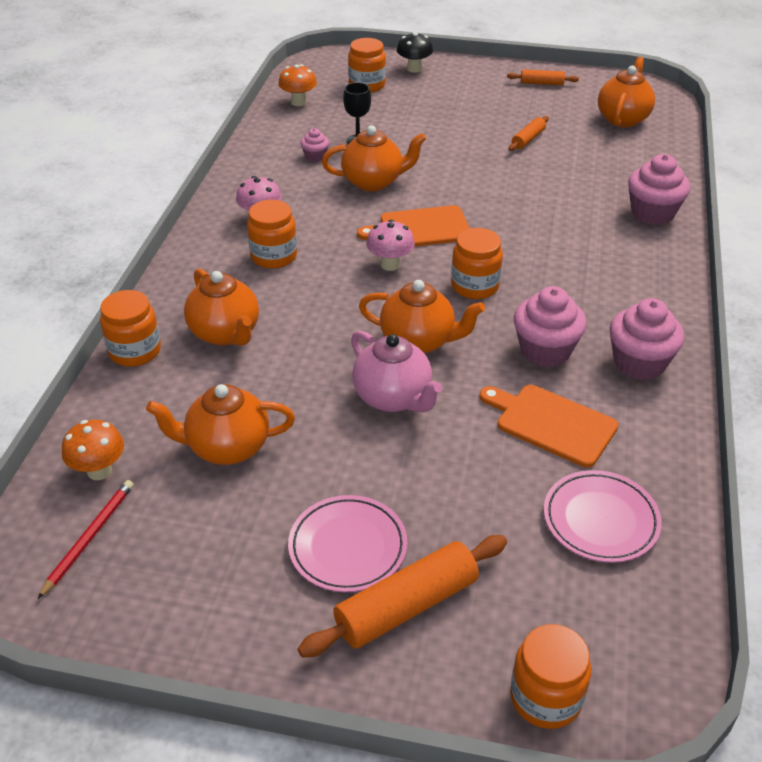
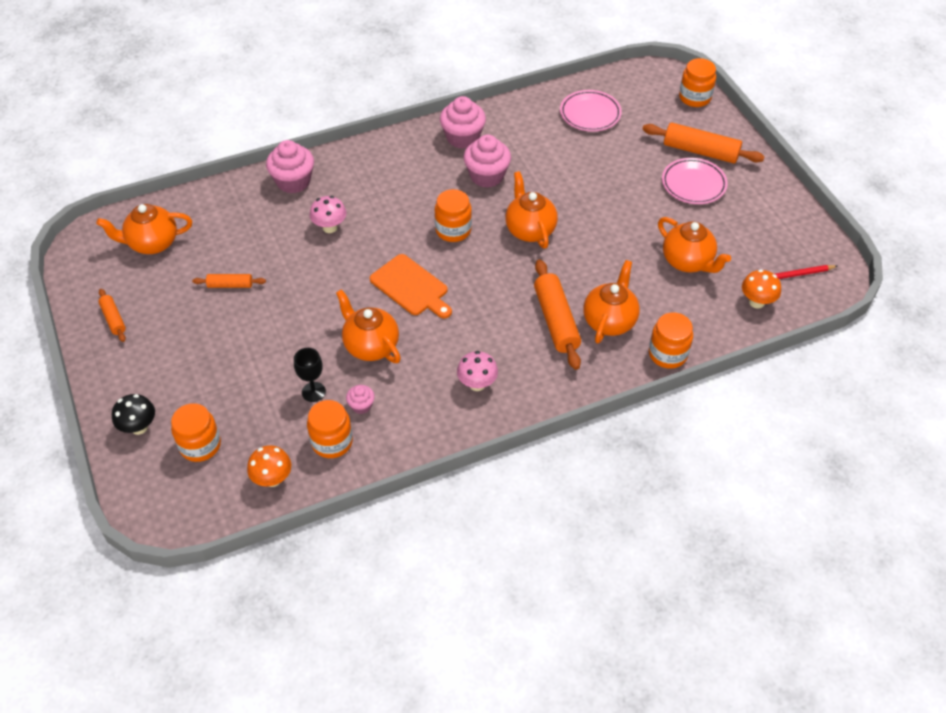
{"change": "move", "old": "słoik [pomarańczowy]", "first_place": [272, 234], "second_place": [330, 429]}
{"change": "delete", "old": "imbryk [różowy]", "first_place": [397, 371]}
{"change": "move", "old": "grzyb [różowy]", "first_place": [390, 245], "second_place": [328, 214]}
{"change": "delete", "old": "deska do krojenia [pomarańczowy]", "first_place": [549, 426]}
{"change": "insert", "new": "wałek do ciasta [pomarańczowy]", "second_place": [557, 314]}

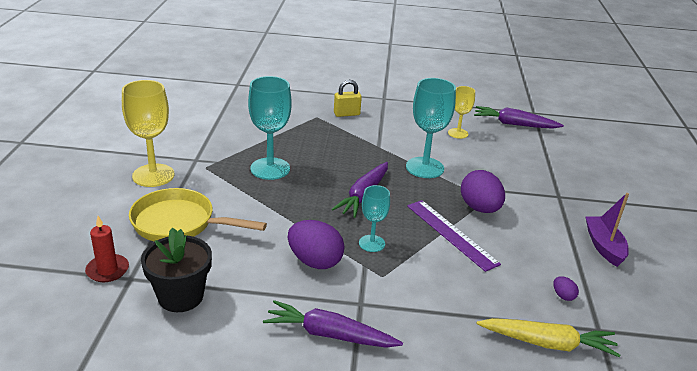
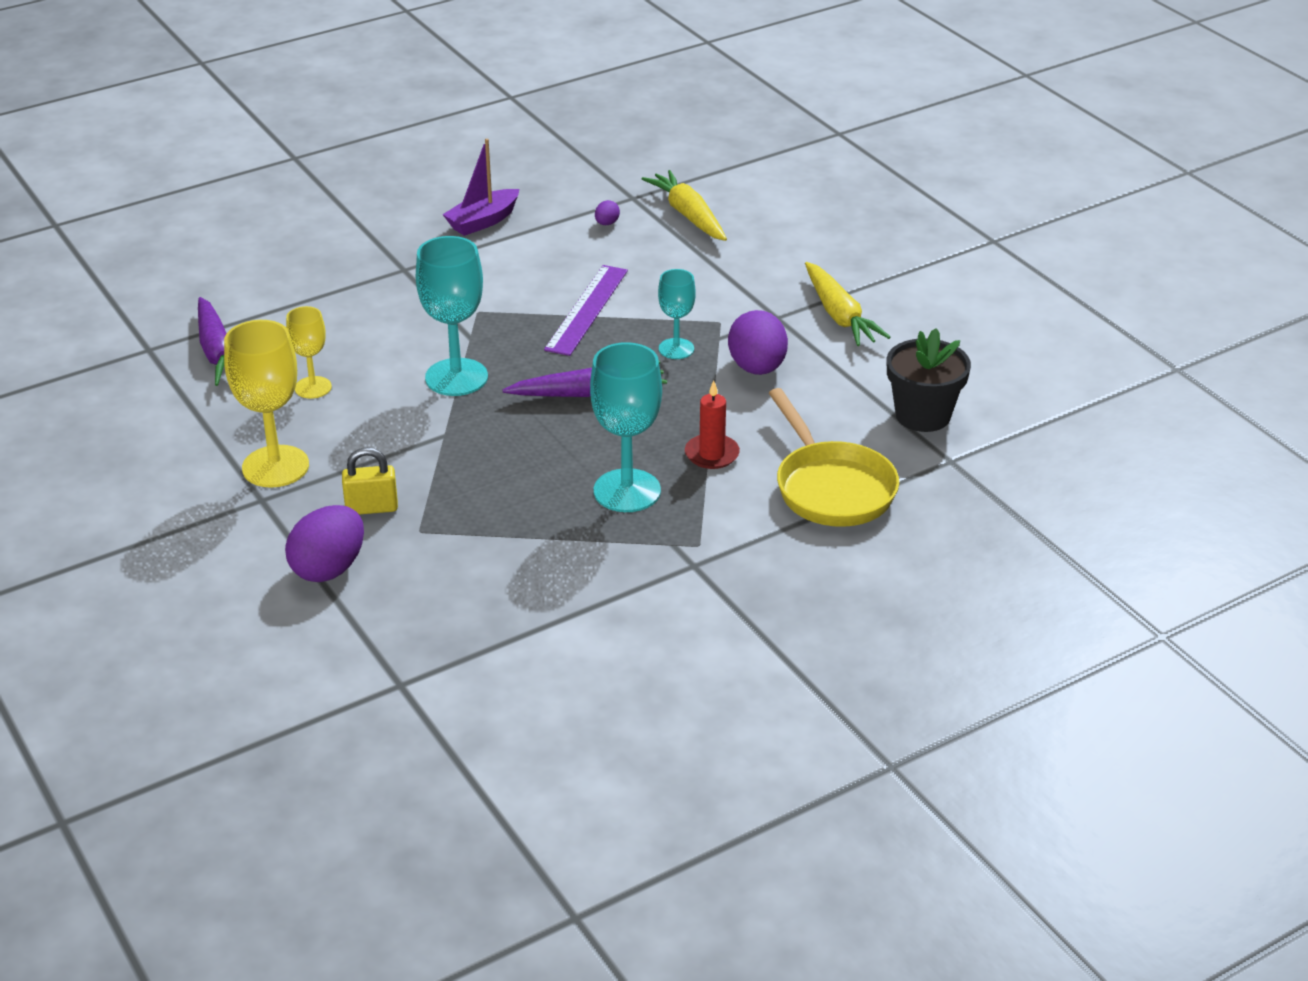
{"change": "move", "old": "świeca [czerwony]", "first_place": [107, 249], "second_place": [712, 424]}
{"change": "move", "old": "kielich [żółty]", "first_place": [148, 133], "second_place": [266, 404]}
{"change": "recolor", "old": "marchewka [fioletowy]", "new": "marchewka [żółty]", "first_place": [333, 324], "second_place": [847, 304]}
{"change": "rotate", "old": "kłódka [żółty]", "first_place": [348, 98], "second_place": [370, 481], "degrees": -45}
{"change": "move", "old": "jajko [fioletowy]", "first_place": [483, 191], "second_place": [324, 543]}

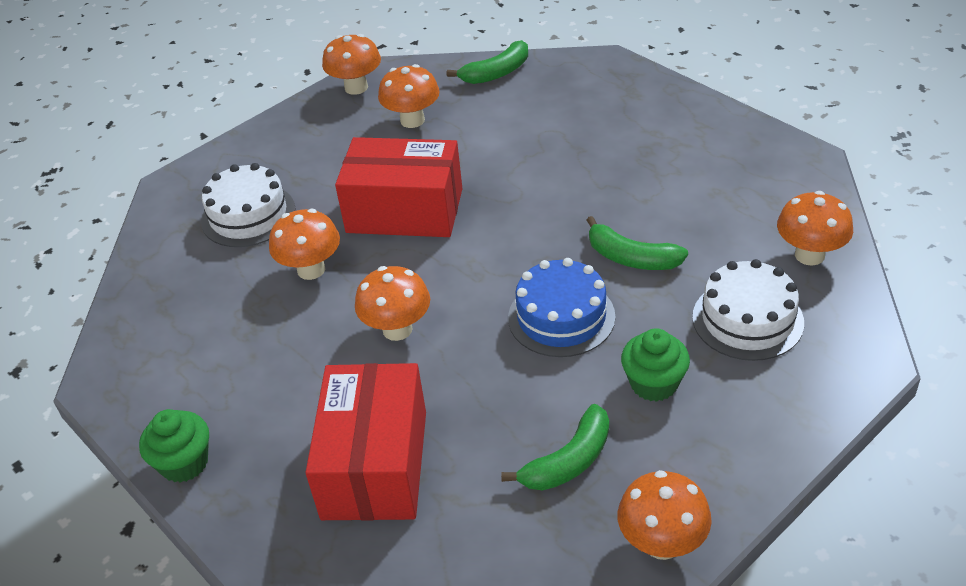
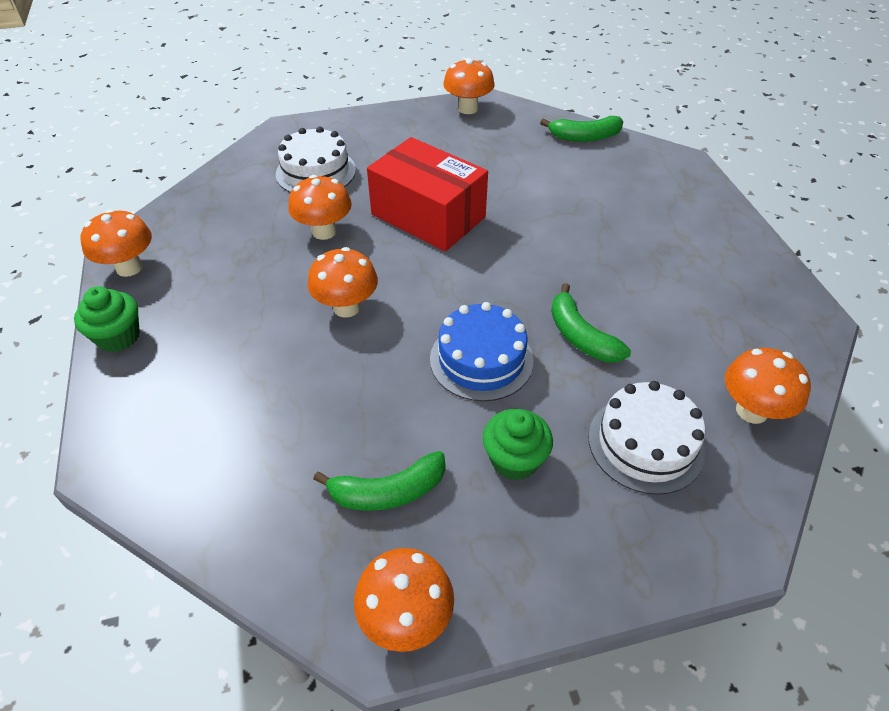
{"change": "delete", "old": "pudełko [czerwony]", "first_place": [365, 441]}
{"change": "move", "old": "grzyb [pomarańczowy]", "first_place": [409, 96], "second_place": [116, 243]}

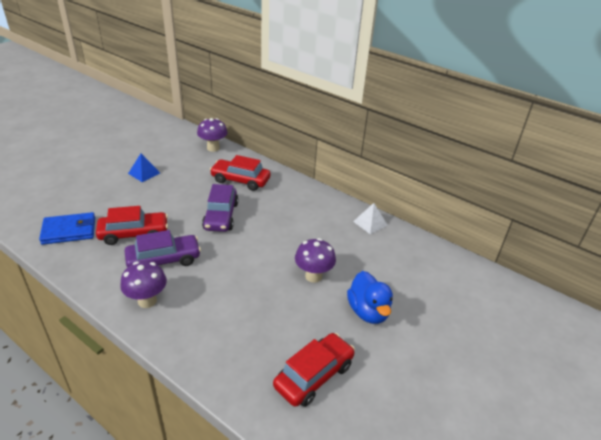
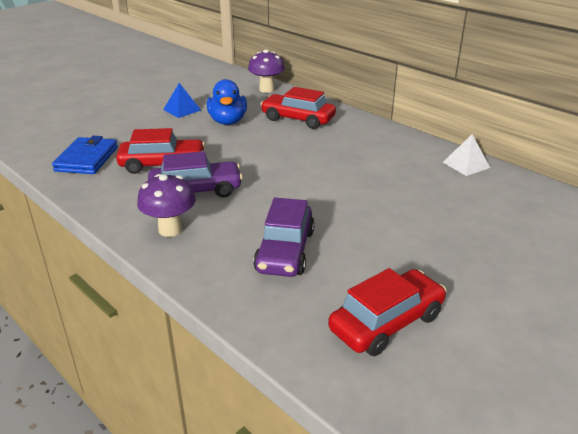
{"change": "rotate", "old": "portfel [niebieski]", "first_place": [67, 228], "second_place": [85, 155], "degrees": -75}
{"change": "move", "old": "samochód [fioletowy]", "first_place": [220, 208], "second_place": [284, 237]}
{"change": "delete", "old": "grzyb [fioletowy]", "first_place": [315, 260]}
{"change": "move", "old": "kaczka [niebieski]", "first_place": [370, 297], "second_place": [227, 102]}

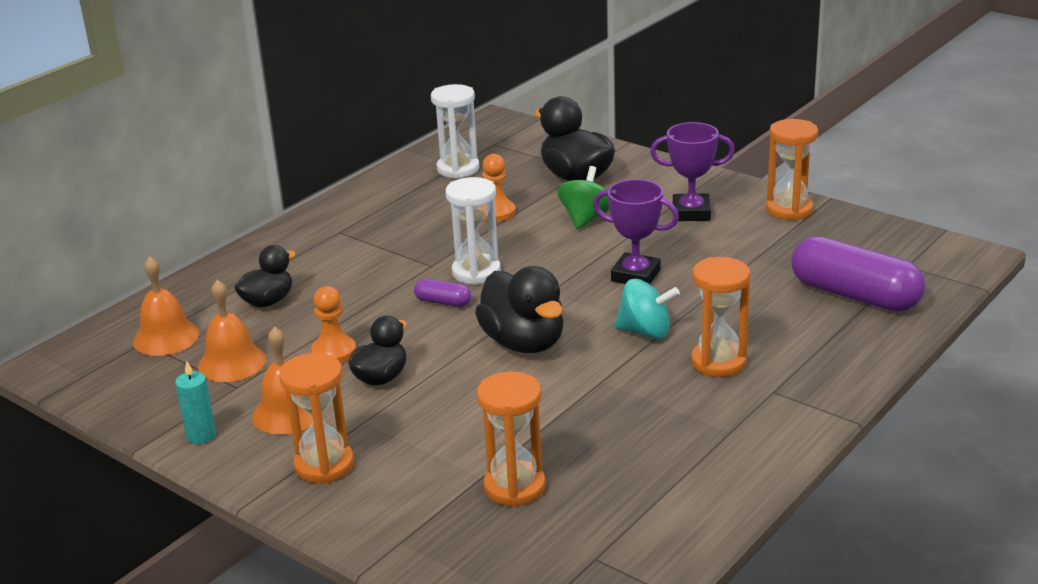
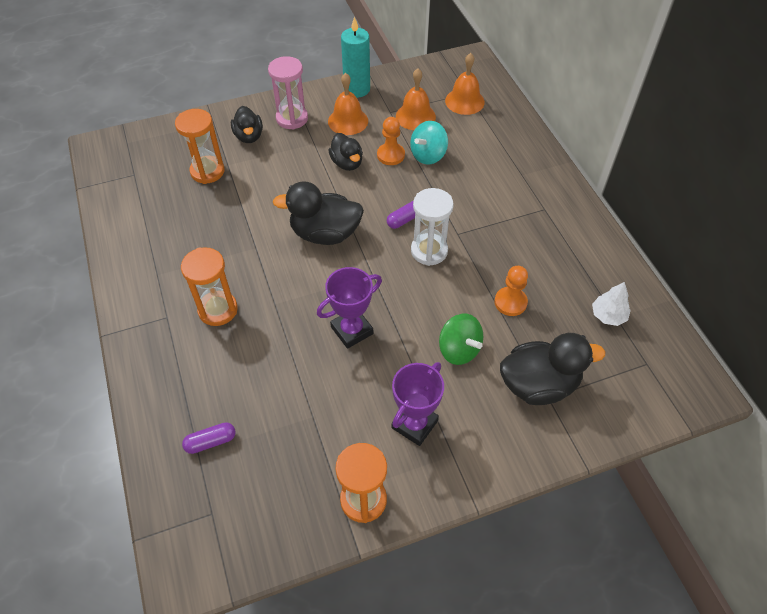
{"change": "resize", "old": "świeca [turkusowy]", "first_place": [195, 402], "second_place": [355, 57], "factor": 1.68}
{"change": "move", "old": "kaczka [czarny]", "first_place": [265, 276], "second_place": [247, 124]}
{"change": "recolor", "old": "klepsydra [pomarańczowy]", "new": "klepsydra [różowy]", "first_place": [316, 418], "second_place": [288, 93]}
{"change": "replace", "old": "klepsydra [biały]", "new": "drzewko [biały]", "first_place": [455, 131], "second_place": [611, 304]}
{"change": "move", "old": "bączek [turkusowy]", "first_place": [647, 309], "second_place": [429, 143]}
{"change": "resize", "old": "kapsułka [fioletowy]", "first_place": [858, 273], "second_place": [209, 438], "factor": 0.45}

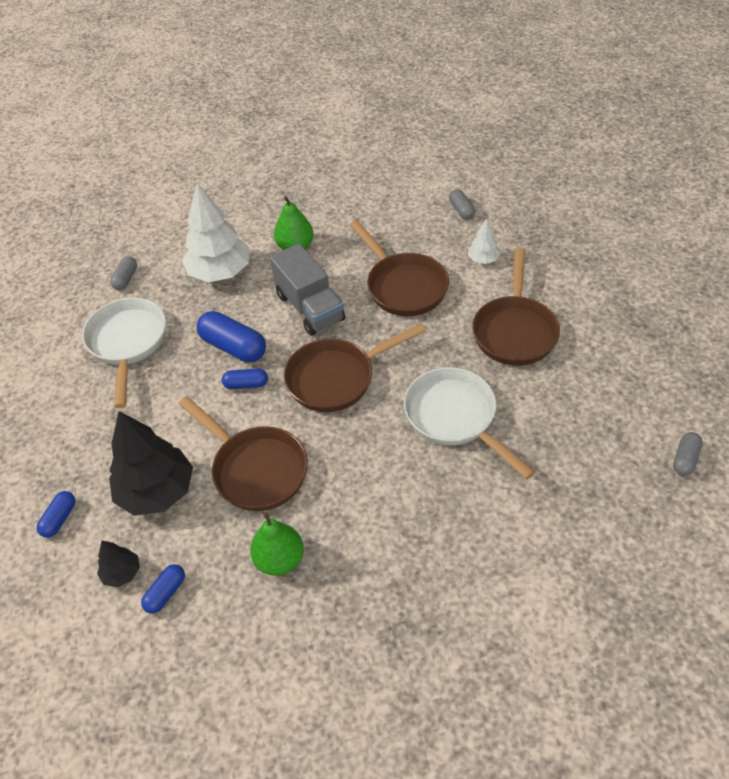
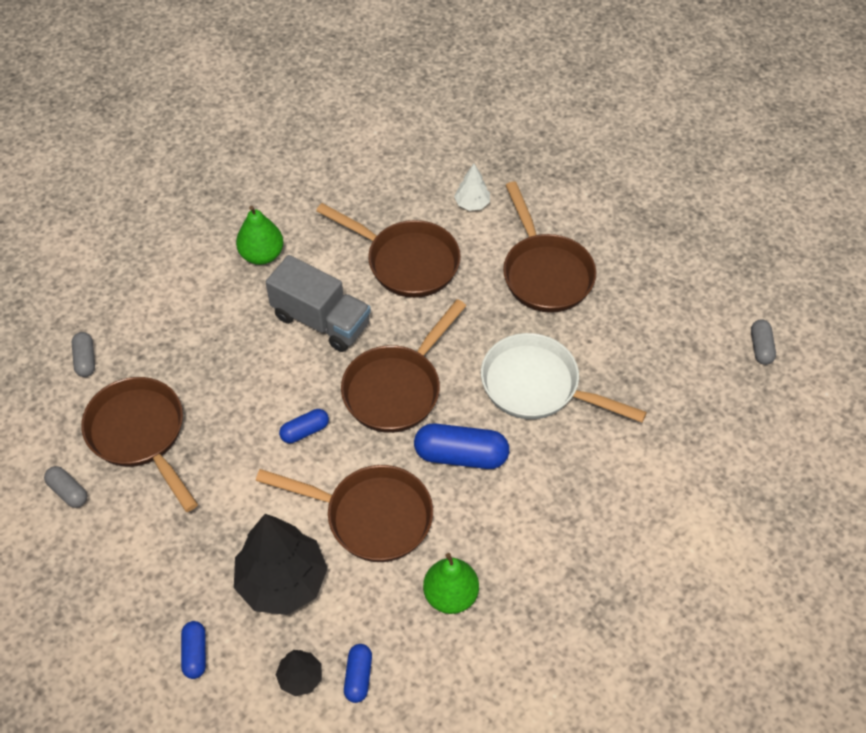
{"change": "recolor", "old": "patelnia [biały]", "new": "patelnia [brązowy]", "first_place": [124, 353], "second_place": [139, 444]}
{"change": "delete", "old": "drzewko [biały]", "first_place": [215, 232]}
{"change": "move", "old": "kapsułka [niebieski]", "first_place": [231, 336], "second_place": [461, 446]}
{"change": "move", "old": "kapsułka [szary]", "first_place": [462, 204], "second_place": [65, 487]}

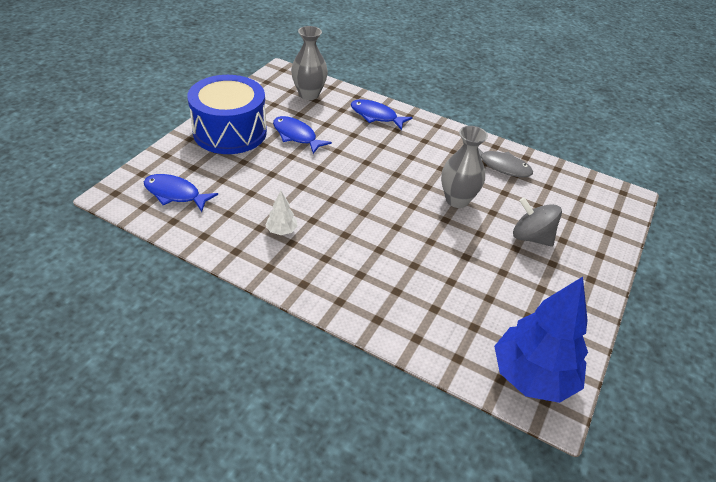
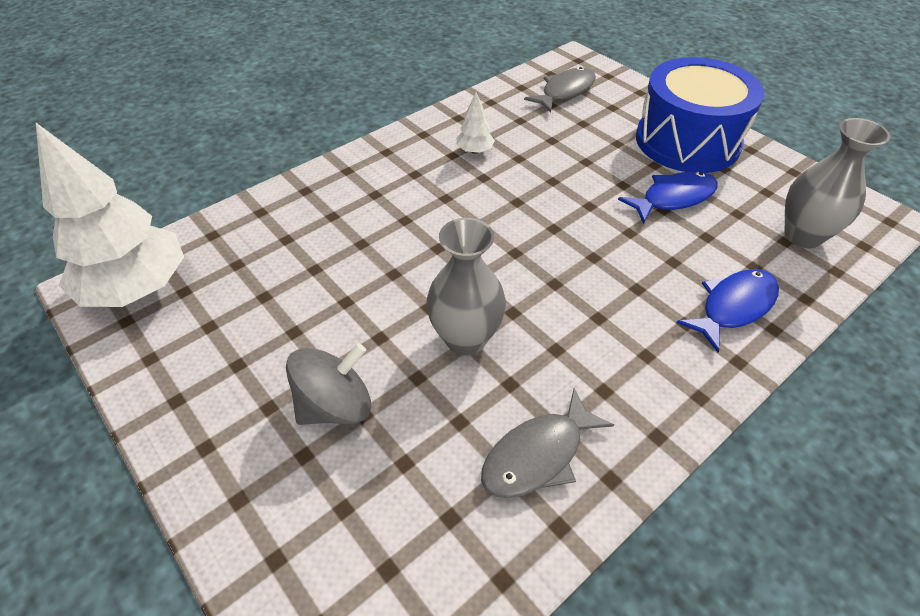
{"change": "recolor", "old": "ryba [niebieski]", "new": "ryba [szary]", "first_place": [181, 193], "second_place": [560, 90]}
{"change": "recolor", "old": "drzewko [niebieski]", "new": "drzewko [biały]", "first_place": [541, 340], "second_place": [110, 215]}

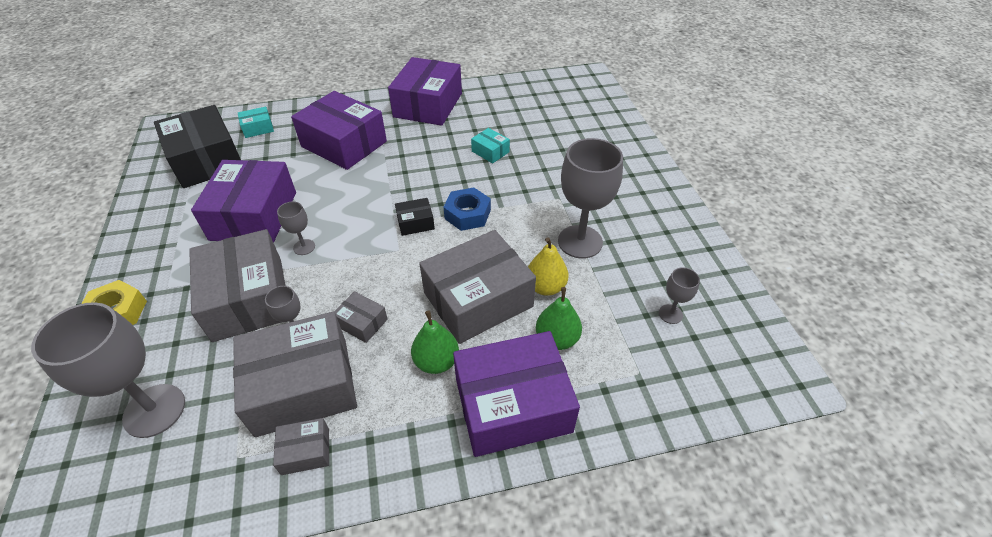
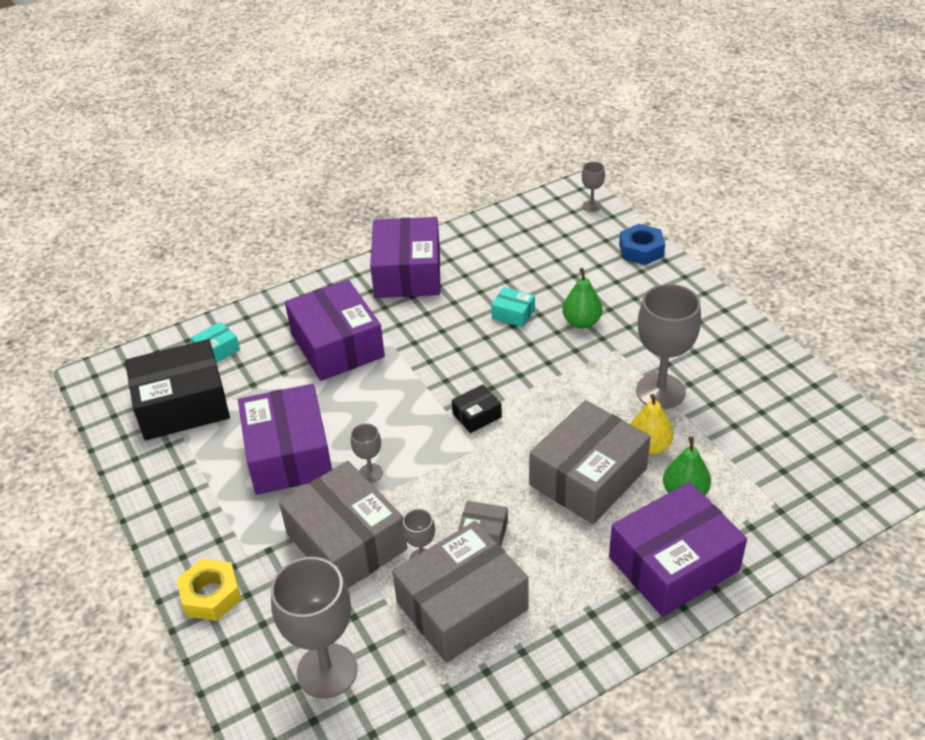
{"change": "rotate", "old": "pudełko [czarny]", "first_place": [197, 146], "second_place": [177, 389], "degrees": -60}
{"change": "delete", "old": "pudełko [szary]", "first_place": [301, 446]}
{"change": "rotate", "old": "pudełko [fioletowy]", "first_place": [339, 130], "second_place": [335, 330], "degrees": 45}
{"change": "move", "old": "gruszka [zielony]", "first_place": [435, 342], "second_place": [582, 298]}
{"change": "move", "old": "nakrętka [niebieski]", "first_place": [467, 209], "second_place": [642, 244]}
{"change": "move", "old": "kielich [szary]", "first_place": [679, 295], "second_place": [593, 187]}

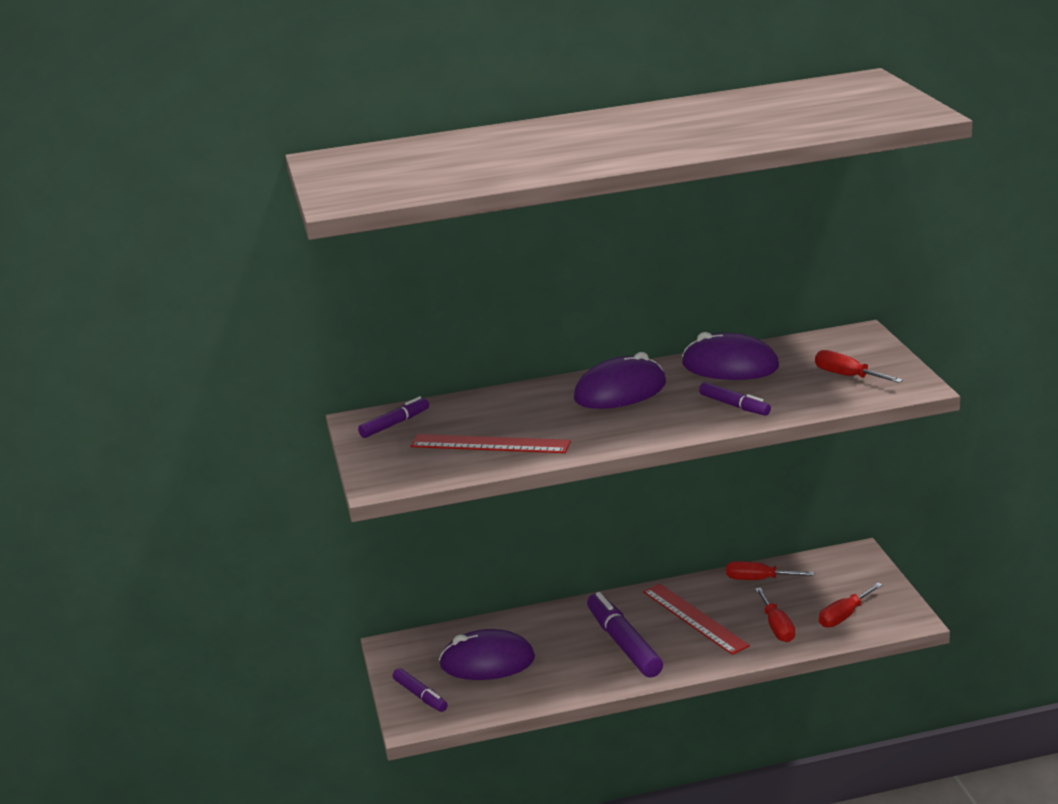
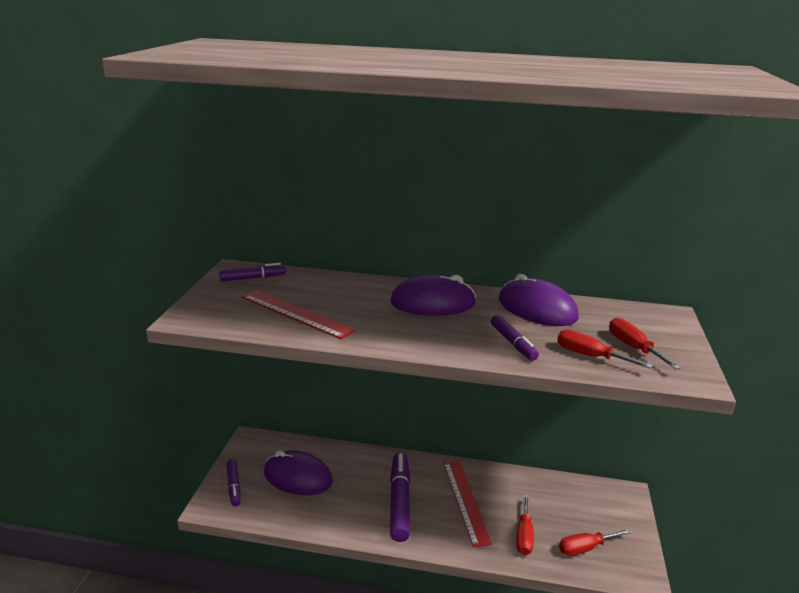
{"change": "move", "old": "śrubokręt [czerwony]", "first_place": [770, 570], "second_place": [605, 349]}

